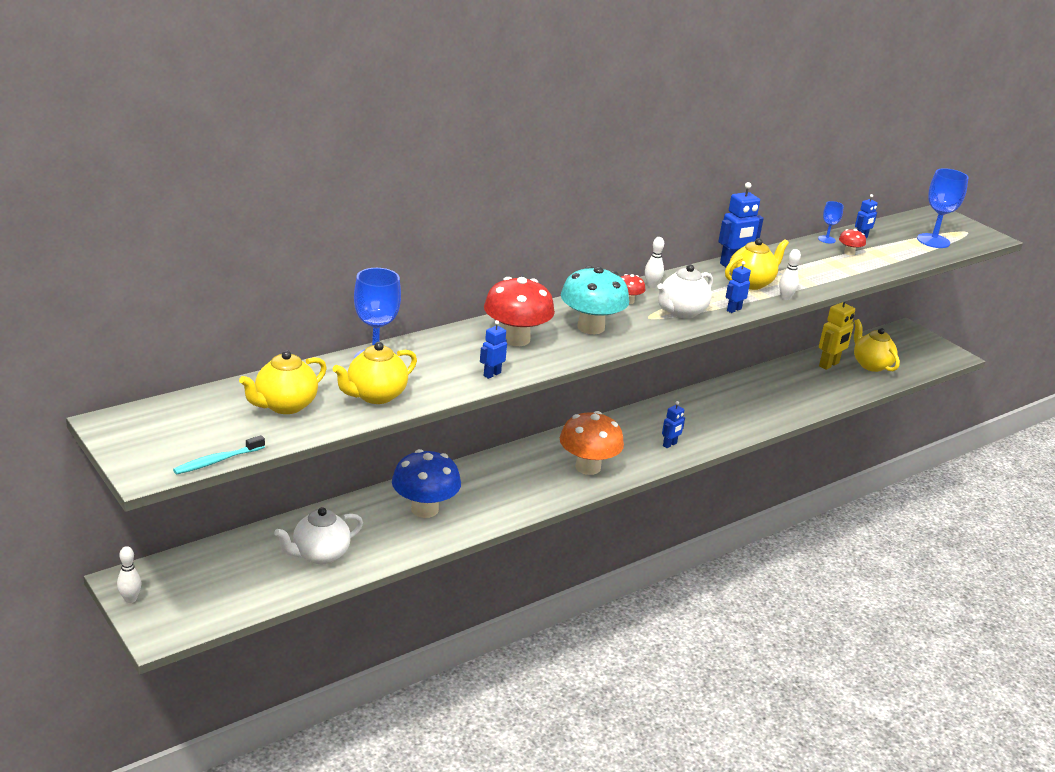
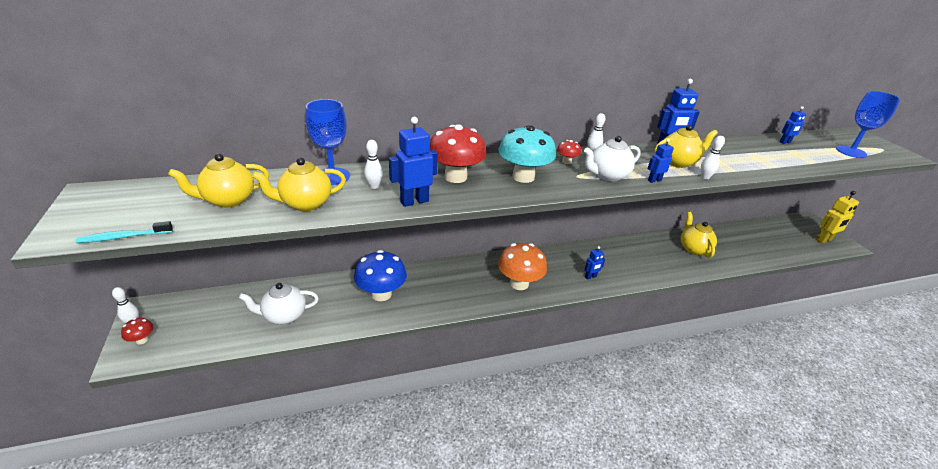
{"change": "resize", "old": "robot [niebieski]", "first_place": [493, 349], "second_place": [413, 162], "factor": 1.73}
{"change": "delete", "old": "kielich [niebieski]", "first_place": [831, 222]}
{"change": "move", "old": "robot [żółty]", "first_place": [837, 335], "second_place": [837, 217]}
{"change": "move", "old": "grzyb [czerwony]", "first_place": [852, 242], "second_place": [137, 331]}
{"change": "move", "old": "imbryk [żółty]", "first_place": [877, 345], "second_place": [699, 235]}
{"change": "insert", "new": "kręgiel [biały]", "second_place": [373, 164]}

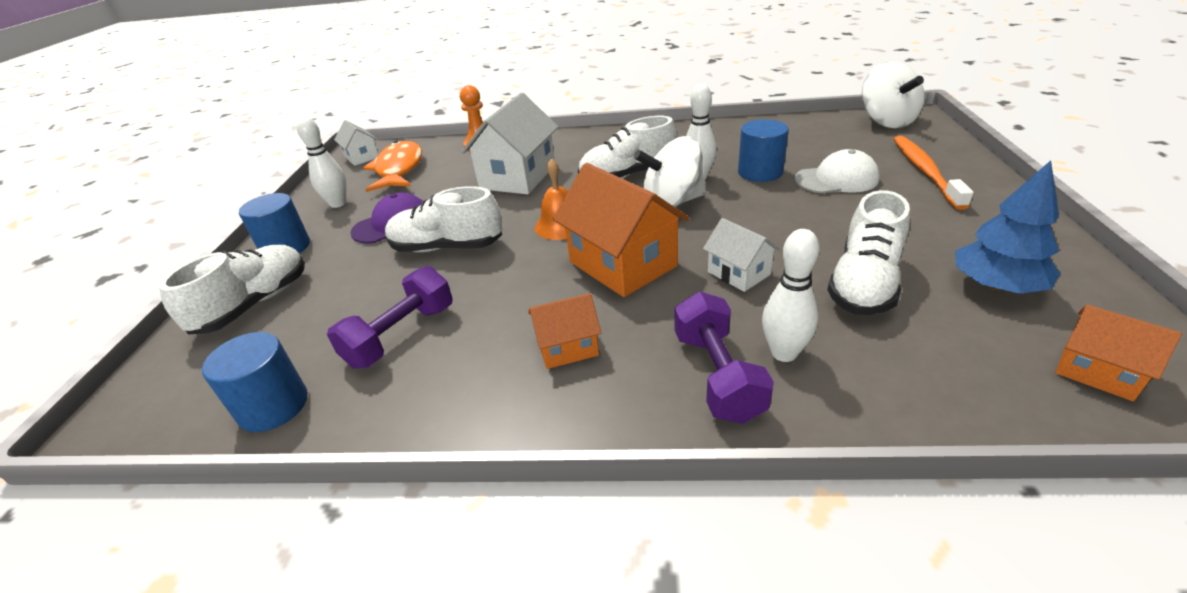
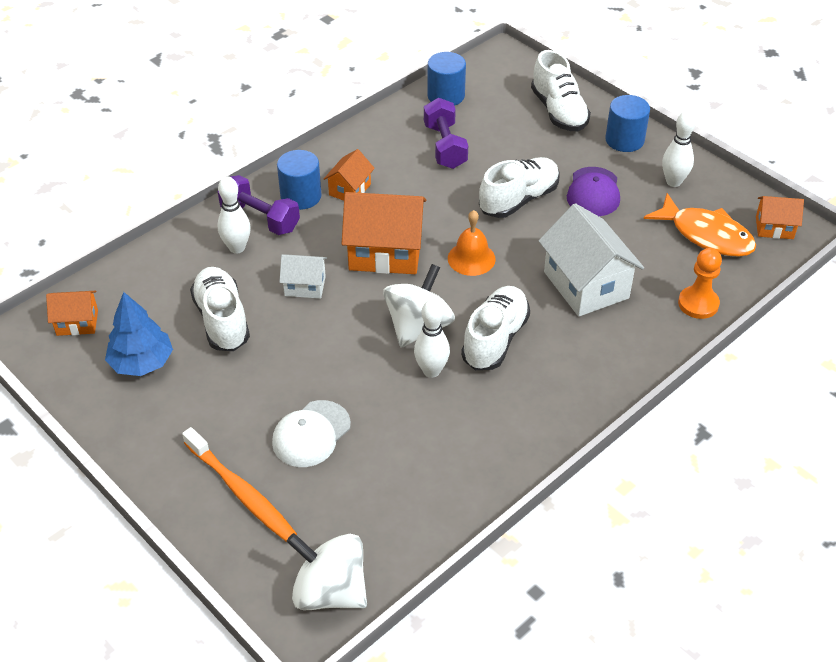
{"change": "recolor", "old": "domek [biały]", "new": "domek [pomarańczowy]", "first_place": [356, 143], "second_place": [780, 217]}
{"change": "move", "old": "walec [niebieski]", "first_place": [763, 150], "second_place": [299, 180]}

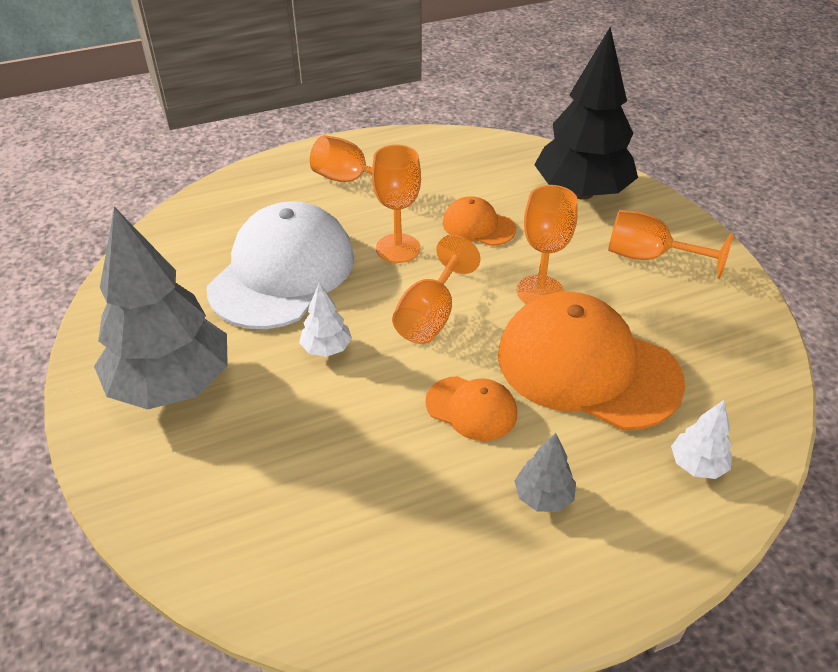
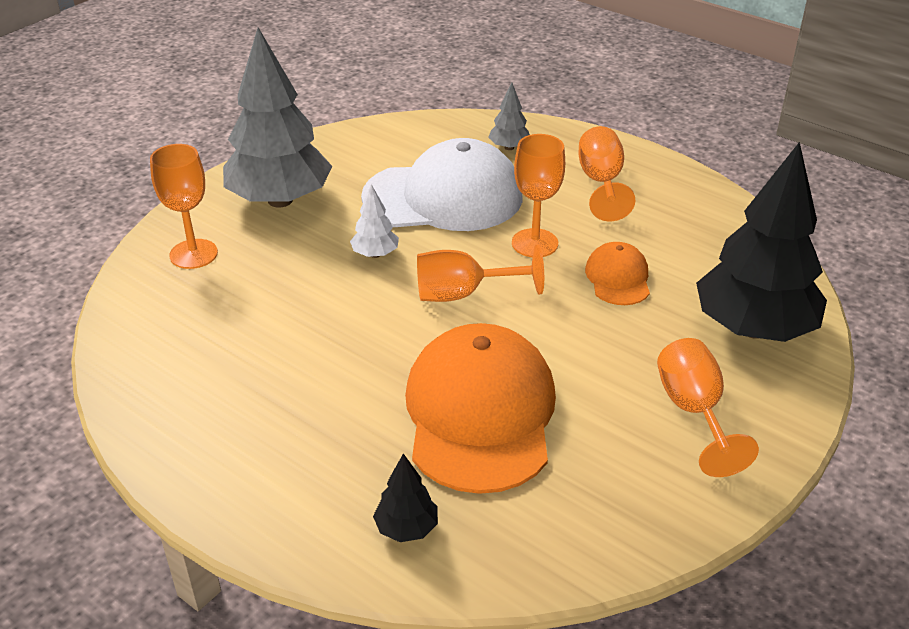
{"change": "delete", "old": "czapka [pomarańczowy]", "first_place": [471, 408]}
{"change": "move", "old": "drzewko [szary]", "first_place": [545, 472], "second_place": [509, 116]}
{"change": "move", "old": "kielich [pomarańczowy]", "first_place": [547, 244], "second_place": [184, 206]}
{"change": "recolor", "old": "drzewko [biały]", "new": "drzewko [czarny]", "first_place": [701, 439], "second_place": [405, 497]}

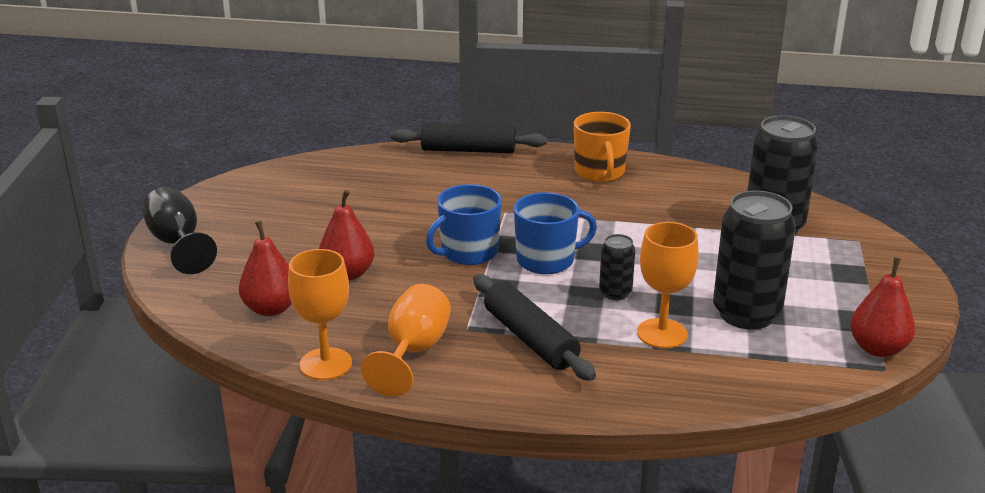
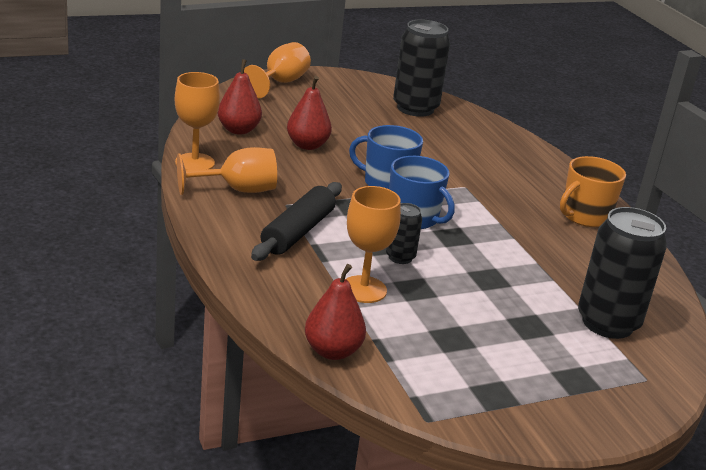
{"change": "recolor", "old": "kielich [czarny]", "new": "kielich [pomarańczowy]", "first_place": [179, 230], "second_place": [277, 70]}
{"change": "delete", "old": "wałek do ciasta [czarny]", "first_place": [469, 138]}
{"change": "move", "old": "puszka [czarny]", "first_place": [754, 260], "second_place": [421, 68]}
{"change": "move", "old": "gruszka [czerwony]", "first_place": [882, 307], "second_place": [335, 312]}

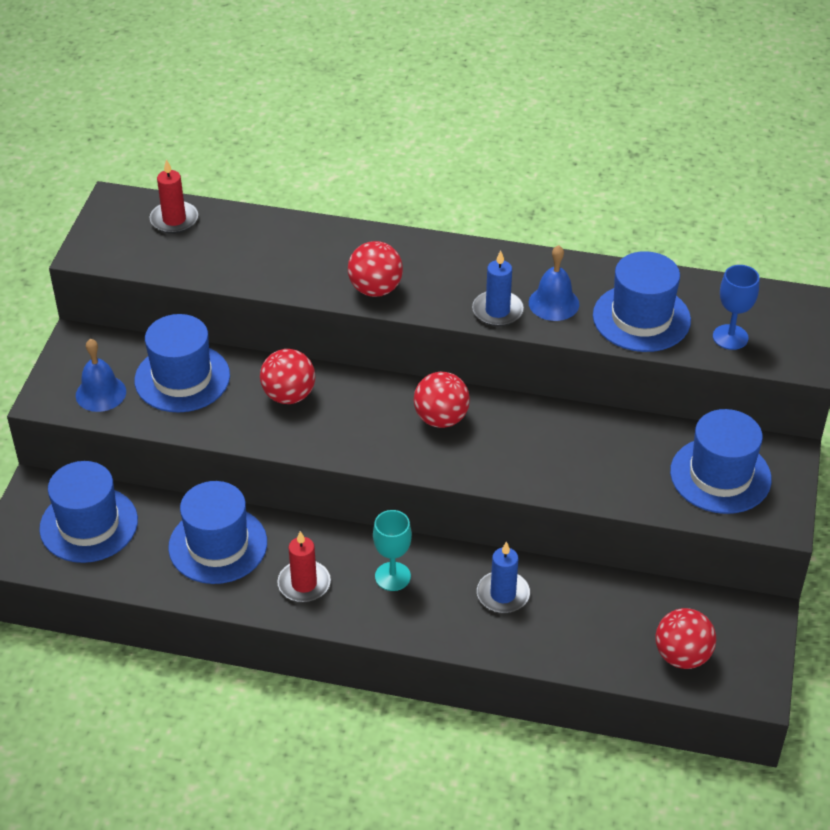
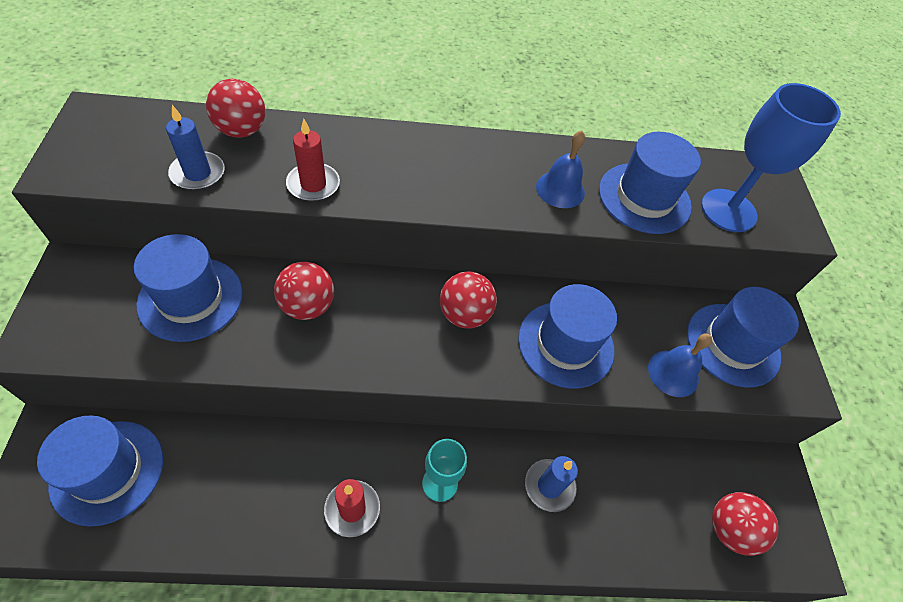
{"change": "move", "old": "dzwonek [niebieski]", "first_place": [101, 375], "second_place": [680, 365]}
{"change": "move", "old": "świeca [czerwony]", "first_place": [174, 196], "second_place": [313, 160]}
{"change": "move", "old": "kapelusz [niebieski]", "first_place": [217, 532], "second_place": [567, 336]}
{"change": "move", "old": "piłka [czerwony]", "first_place": [375, 269], "second_place": [235, 108]}
{"change": "move", "old": "świeca [niebieski]", "first_place": [498, 288], "second_place": [195, 147]}
{"change": "resize", "old": "kielich [niebieski]", "first_place": [736, 307], "second_place": [771, 157], "factor": 1.66}

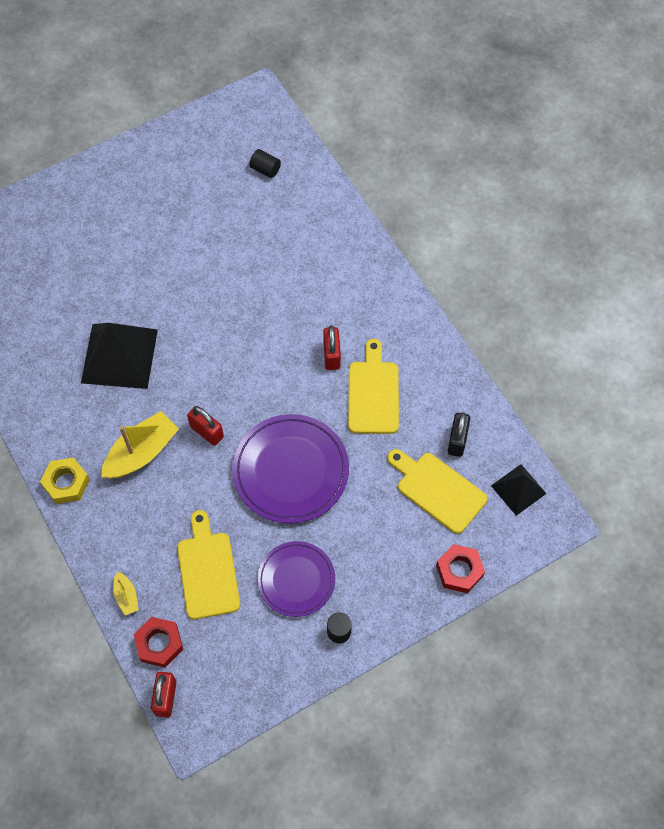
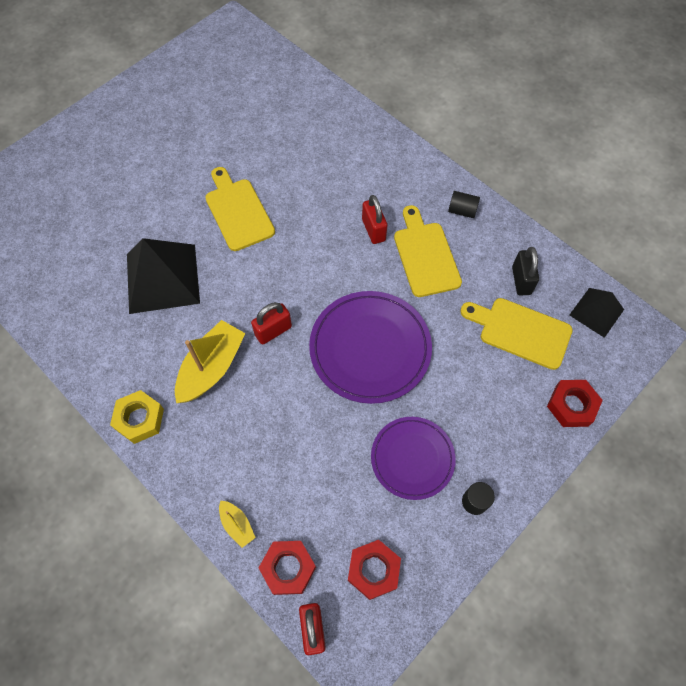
{"change": "move", "old": "deska do krojenia [żółty]", "first_place": [208, 564], "second_place": [240, 209]}
{"change": "rotate", "old": "kłódka [czerwony]", "first_place": [205, 426], "second_place": [271, 323], "degrees": -60}
{"change": "move", "old": "walec [czarny]", "first_place": [265, 163], "second_place": [464, 204]}
{"change": "insert", "new": "nakrętka [czerwony]", "second_place": [374, 570]}

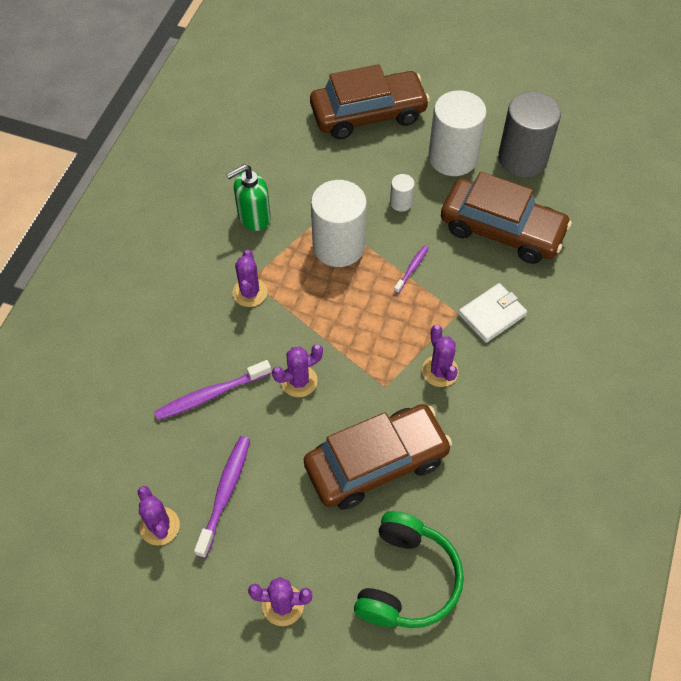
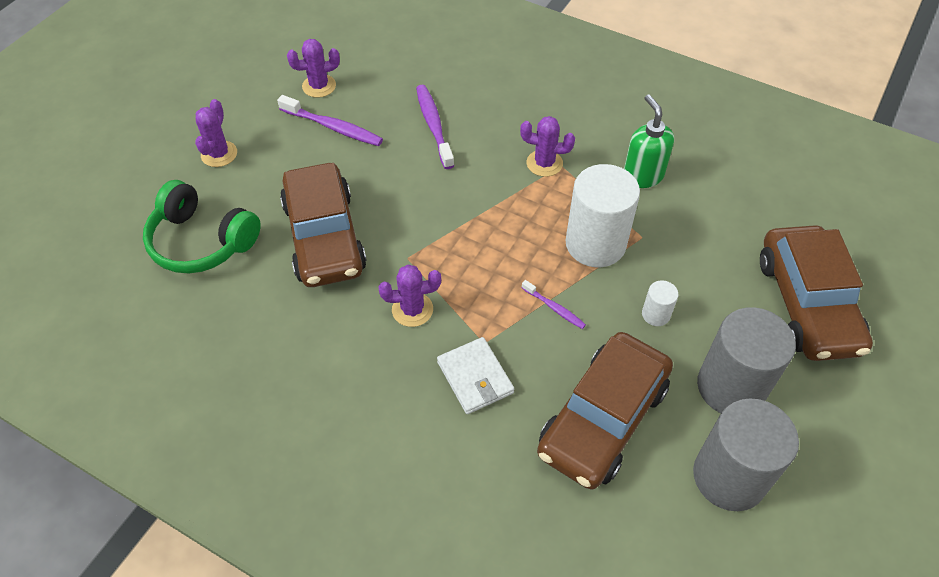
{"change": "delete", "old": "kaktus [fioletowy]", "first_place": [297, 370]}
{"change": "recolor", "old": "walec [biały]", "new": "walec [szary]", "first_place": [457, 133], "second_place": [746, 360]}

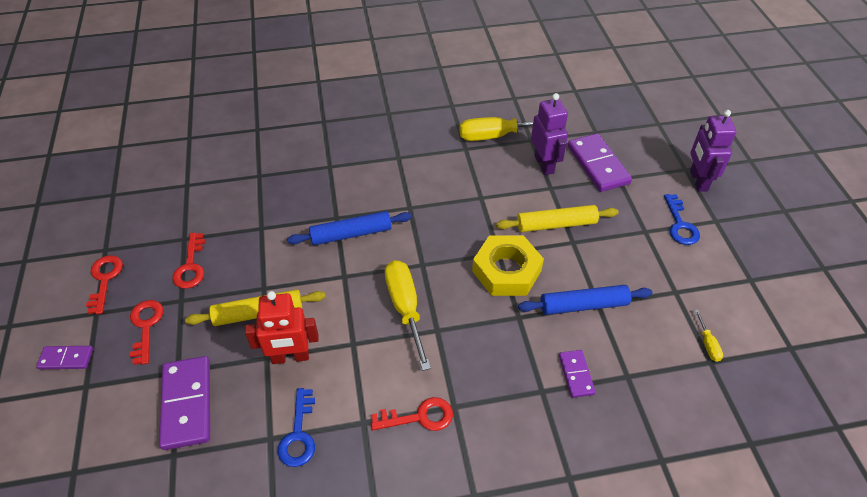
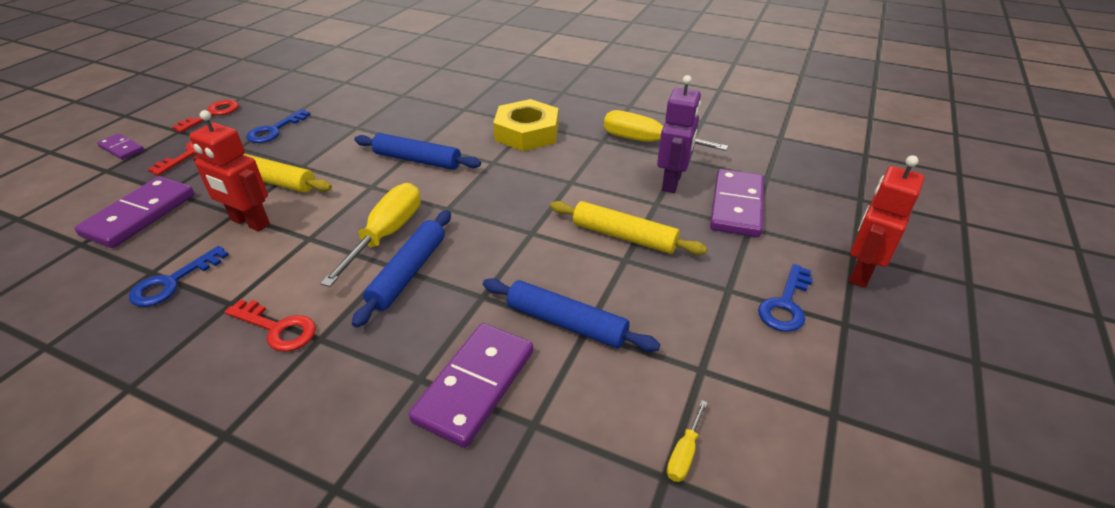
{"change": "recolor", "old": "klucz [czerwony]", "new": "klucz [niebieski]", "first_place": [188, 261], "second_place": [278, 126]}
{"change": "move", "old": "nakrętka [żółty]", "first_place": [508, 265], "second_place": [526, 125]}
{"change": "resize", "old": "kostka domina [fioletowy]", "first_place": [577, 374], "second_place": [471, 385], "factor": 1.82}
{"change": "recolor", "old": "robot [fioletowy]", "new": "robot [czerwony]", "first_place": [713, 151], "second_place": [886, 221]}
{"change": "insert", "new": "wałek do ciasta [niebieski]", "second_place": [401, 269]}

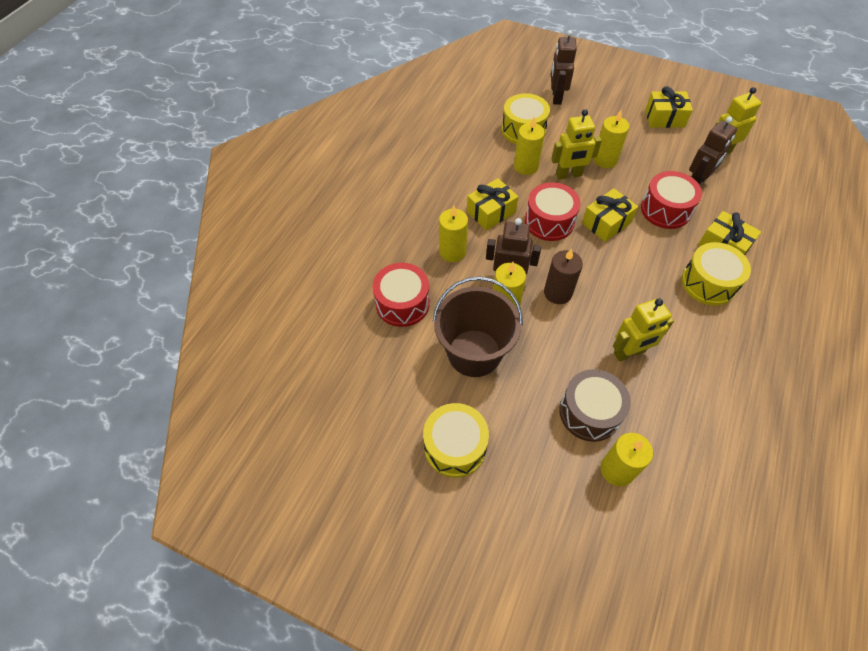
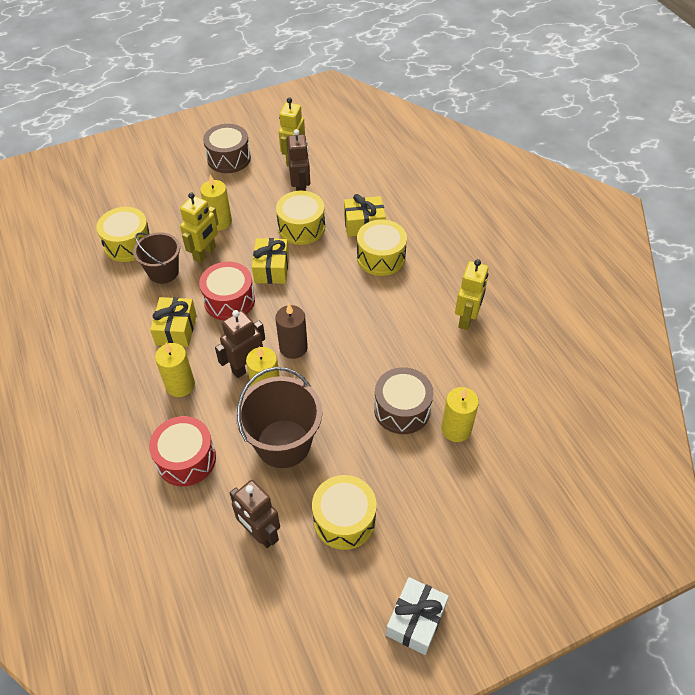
{"change": "replace", "old": "świeca [żółty]", "new": "wiadro [brązowy]", "first_place": [529, 145], "second_place": [156, 258]}
{"change": "move", "old": "robot [brązowy]", "first_place": [564, 67], "second_place": [255, 514]}
{"change": "move", "old": "robot [żółty]", "first_place": [643, 330], "second_place": [471, 294]}
{"change": "recolor", "old": "bęben [czerwony]", "new": "bęben [żółty]", "first_place": [671, 200], "second_place": [300, 218]}
{"change": "replace", "old": "prezent [żółty]", "new": "bęben [brązowy]", "first_place": [669, 107], "second_place": [227, 148]}
{"change": "insert", "new": "prezent [biały]", "second_place": [417, 616]}

